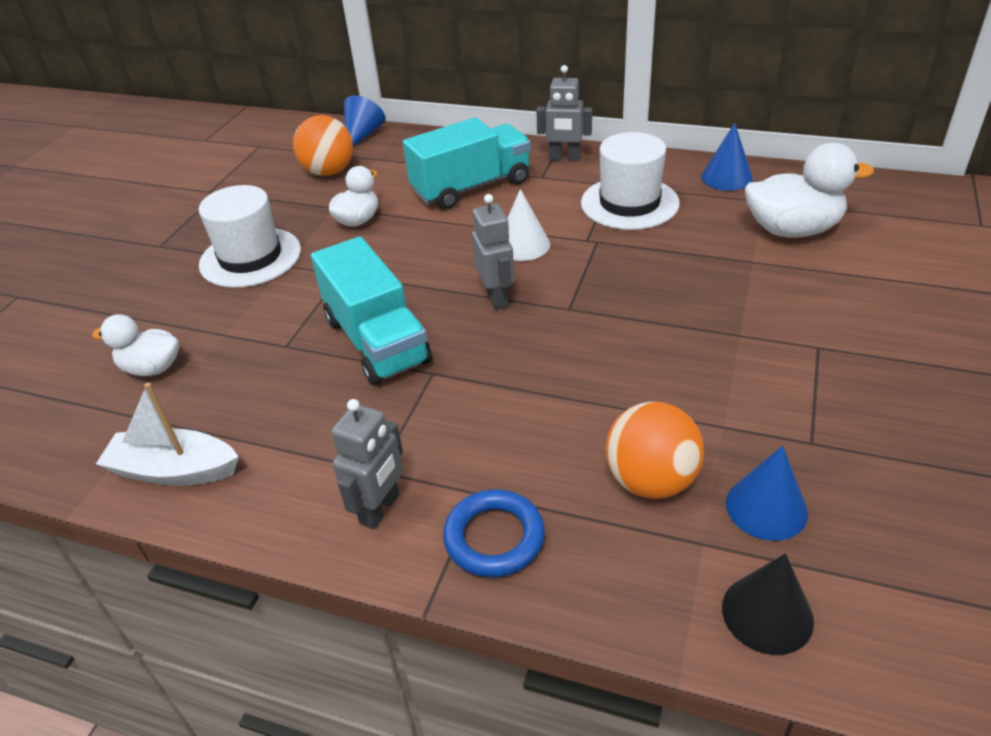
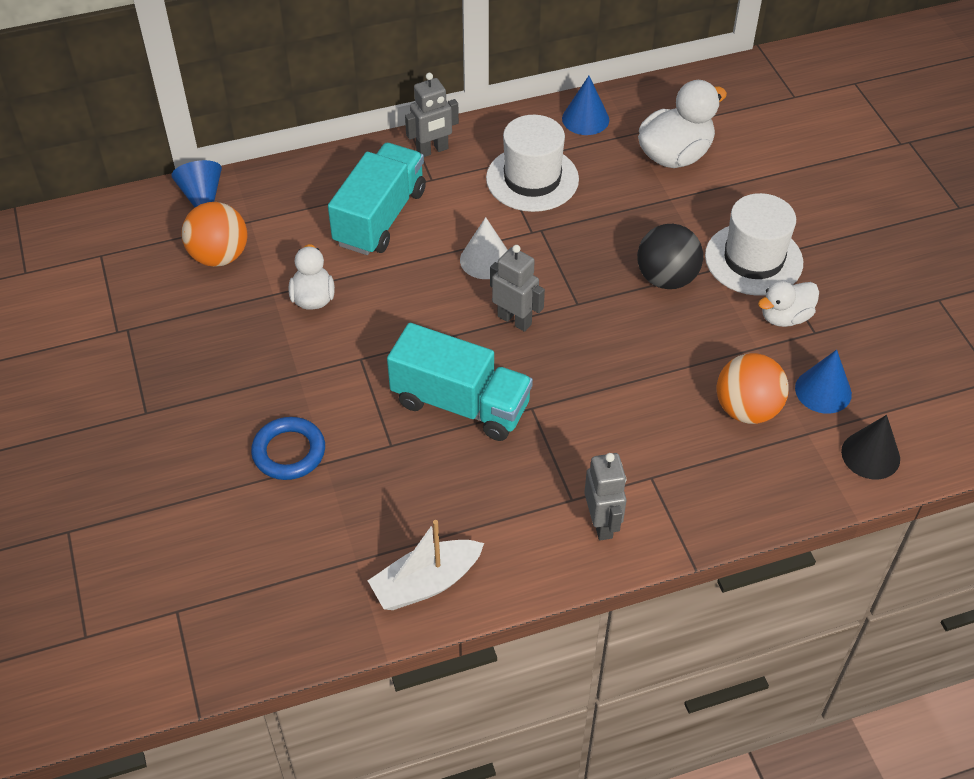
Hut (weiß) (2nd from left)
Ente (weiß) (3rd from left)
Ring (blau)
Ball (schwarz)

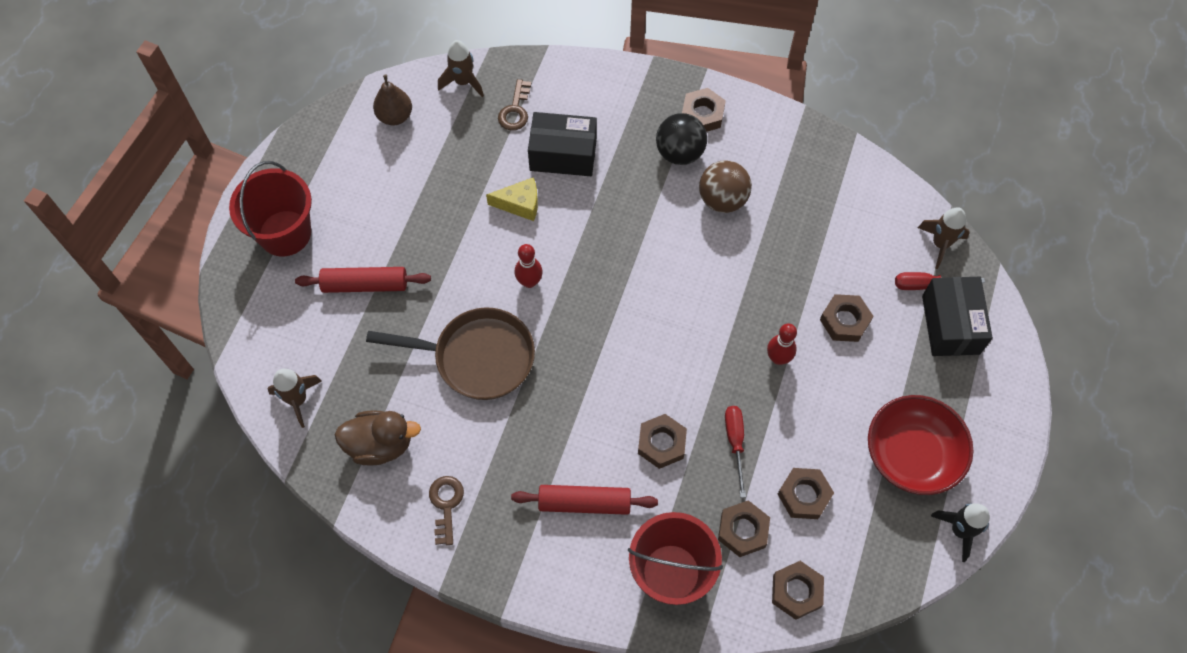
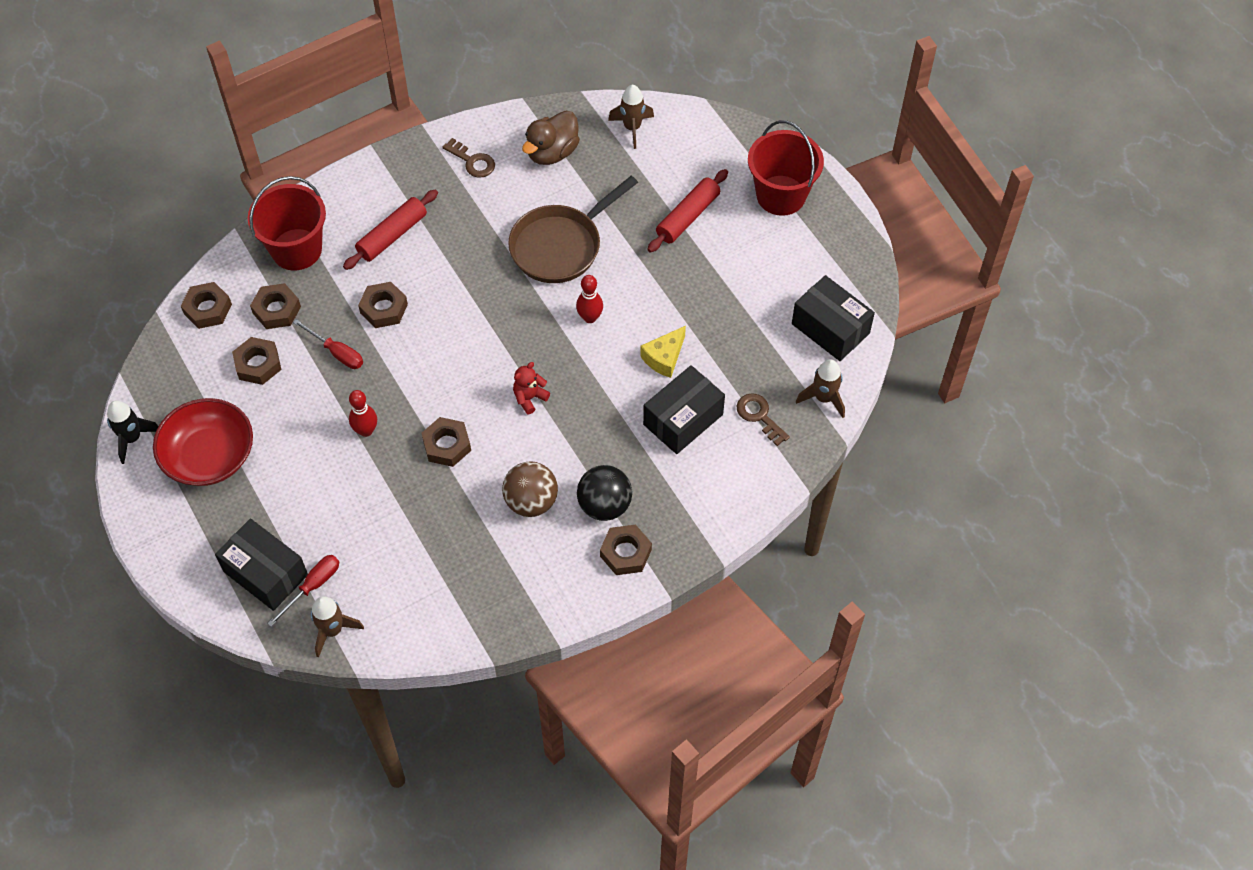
Schachtel (schwarz) (3rd from left)
Sechskantmutter (braun) (5th from left)
Teddybär (rot)

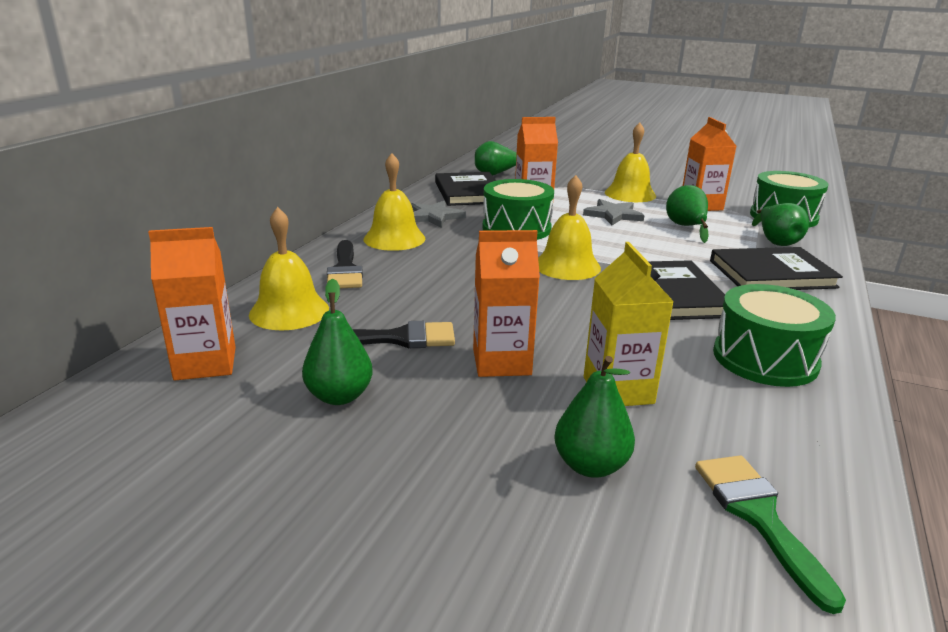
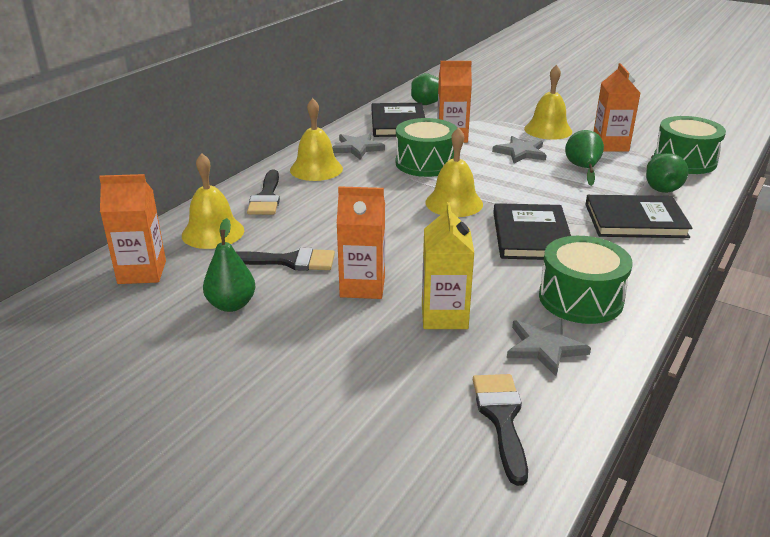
Birne (grün) (3rd from left in the first image)
Pinsel (schwarz) (3rd from left)
Stern (grau) (3rd from left)

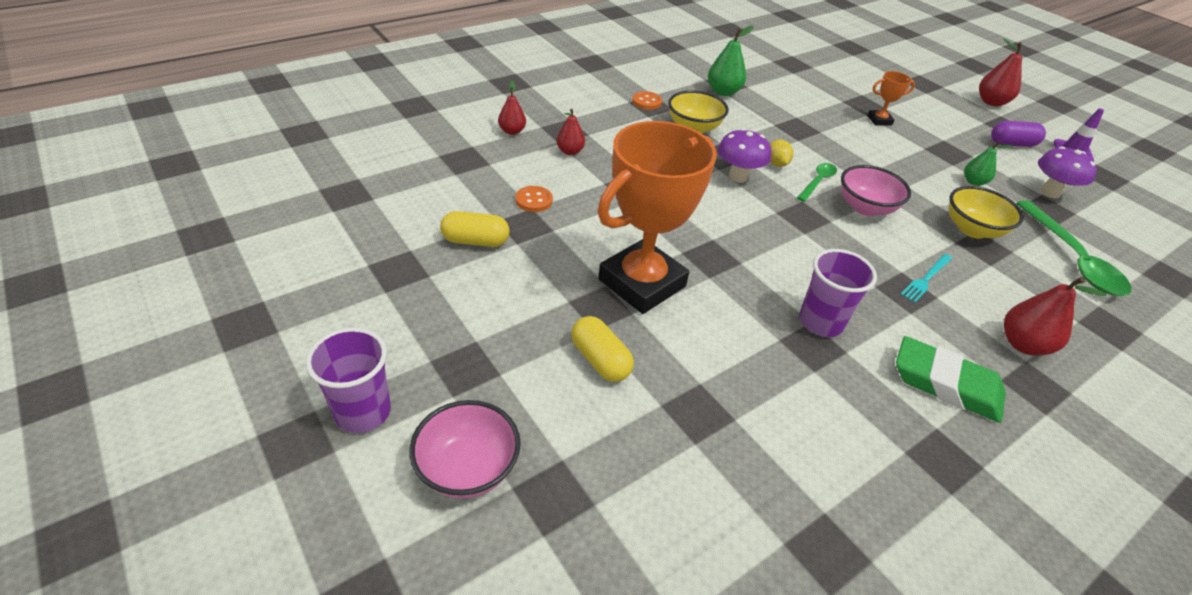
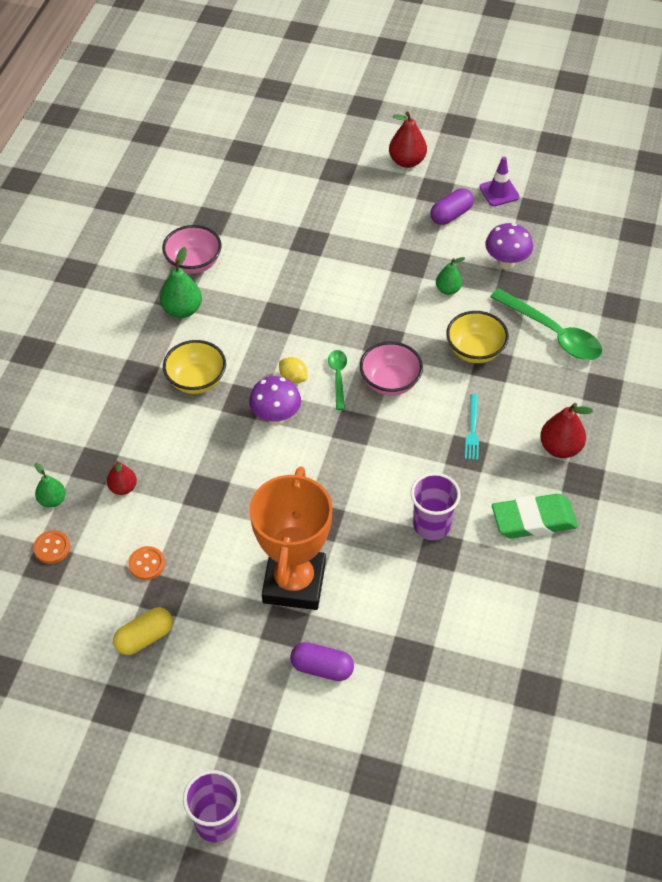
Pokal (orange) (2nd from left in the first image)
Birne (grün) (1st from left)
Knopf (orange) (1st from left)
Kapsel (lila) (1st from left)
Schüssel (rosa) (1st from left)

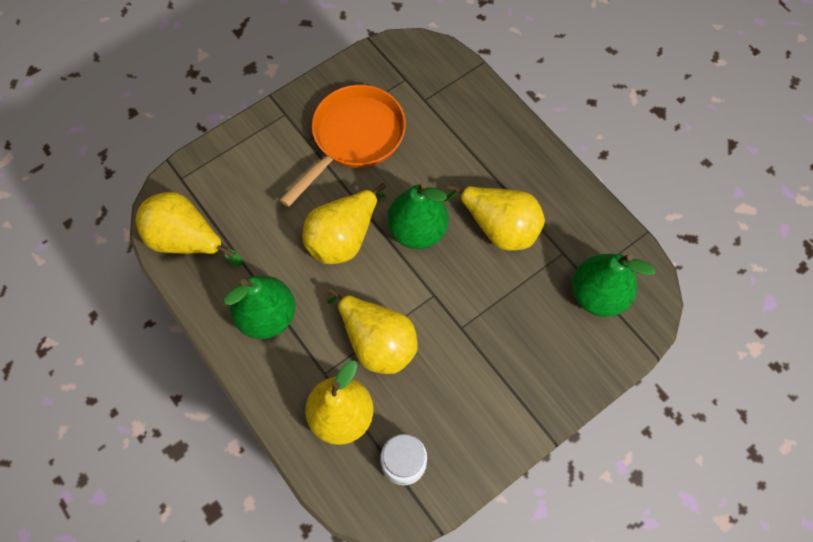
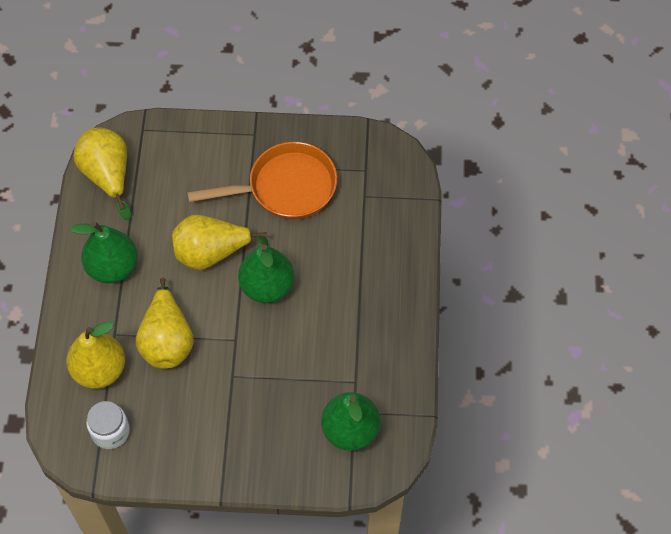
Birne (gelb) (5th from left in the first image)

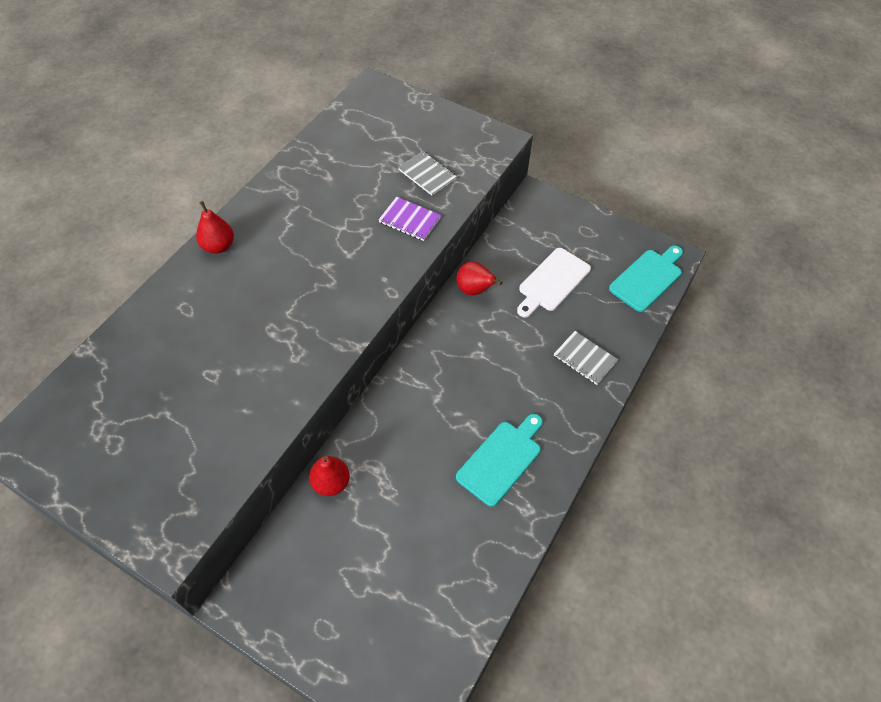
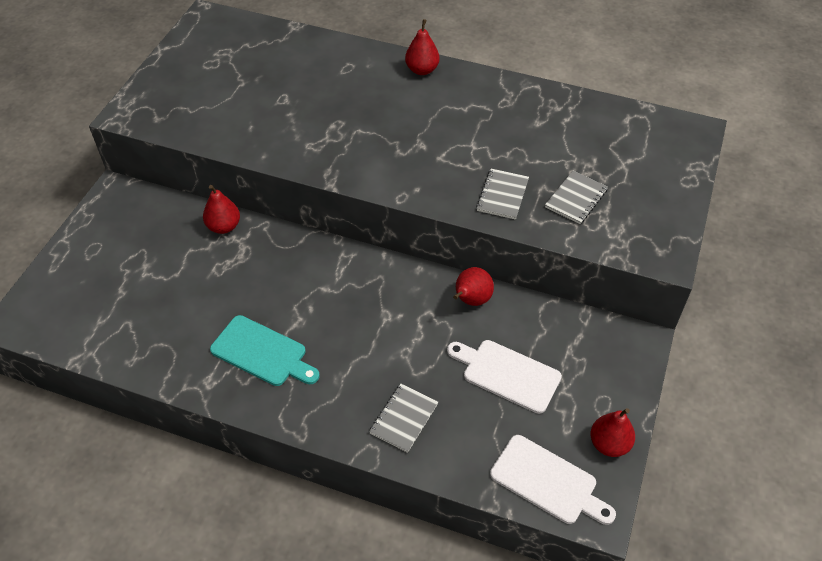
Notizbuch (grau) (2nd from left)
Schneidebrett (weiß) (2nd from left)
Birne (rot) (4th from left)

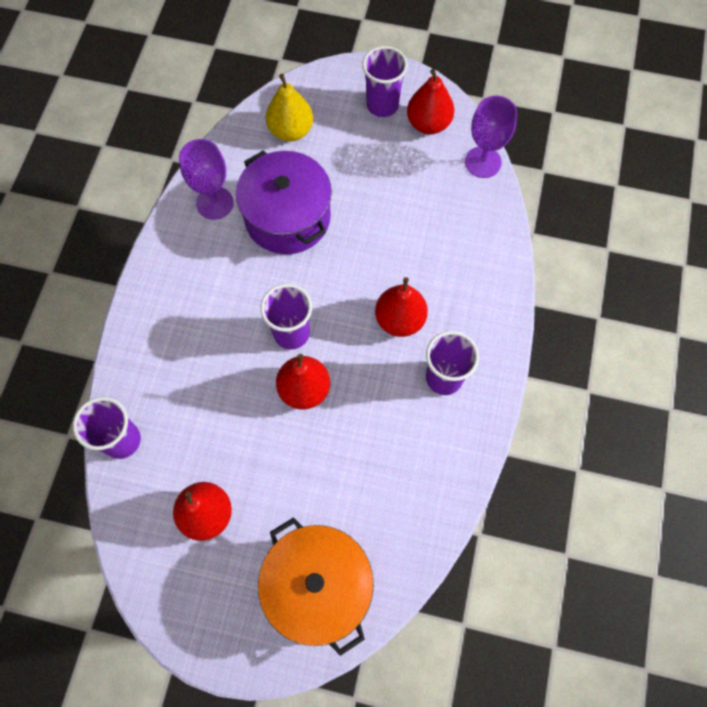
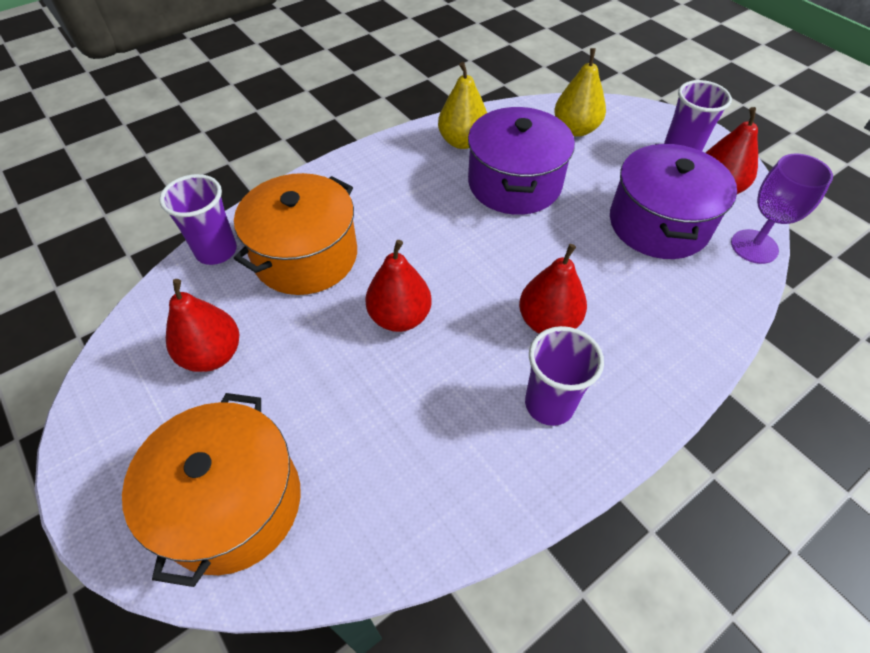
Birne (gelb) (1st from left)
Becher (lila) (2nd from left in the first image)
Kochtopf (lila) (2nd from left)
Kochtopf (orange) (2nd from left)

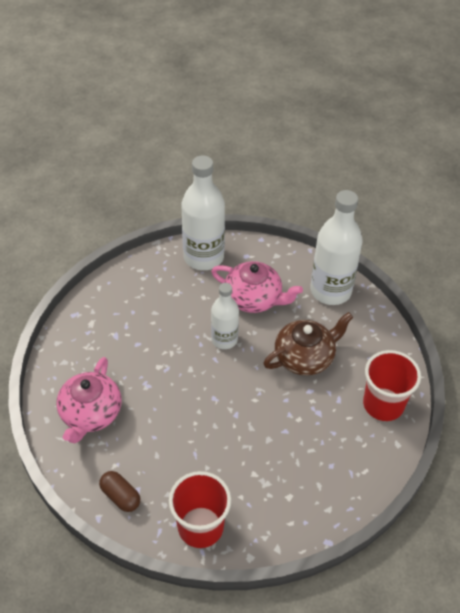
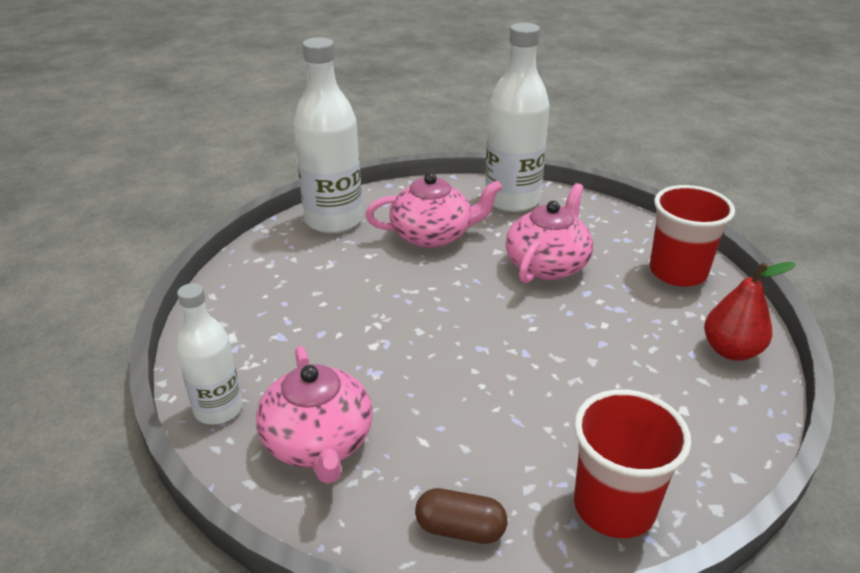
Flasche (weiß) (1st from left)
Teekanne (rosa) (3rd from left)
Birne (rot)

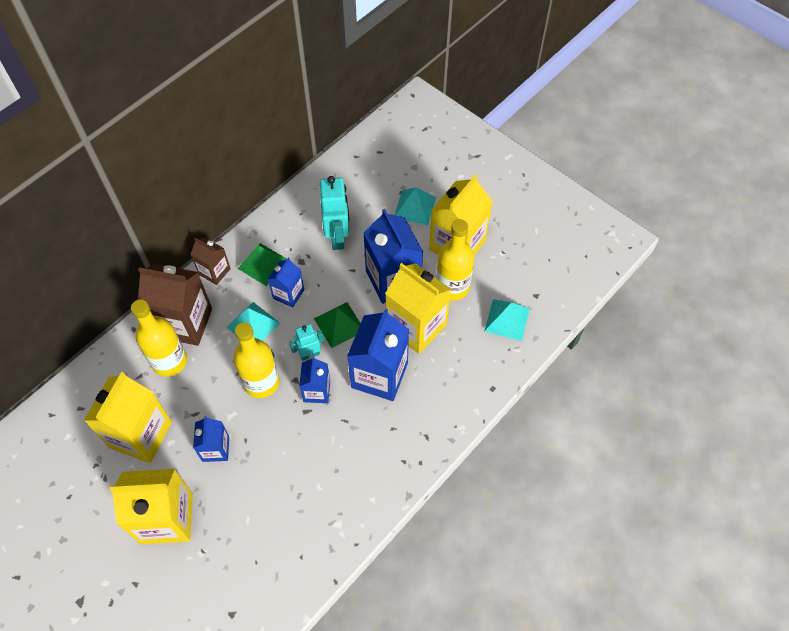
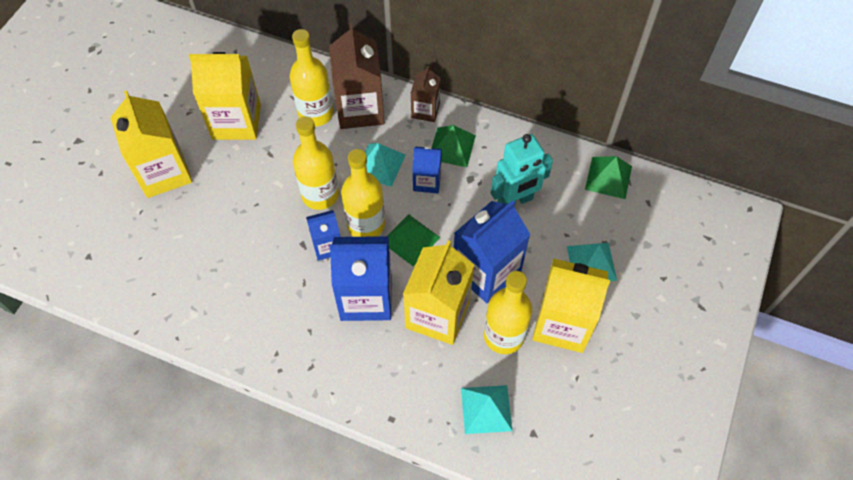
Flasche (gelb) (3rd from left)
Getränkekarton (blau) (1st from left in the first image)
Pyramide (grün) (3rd from left)

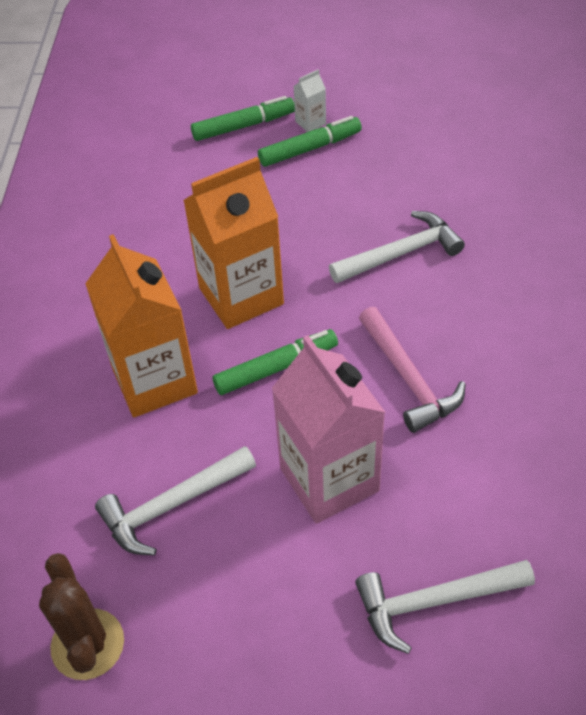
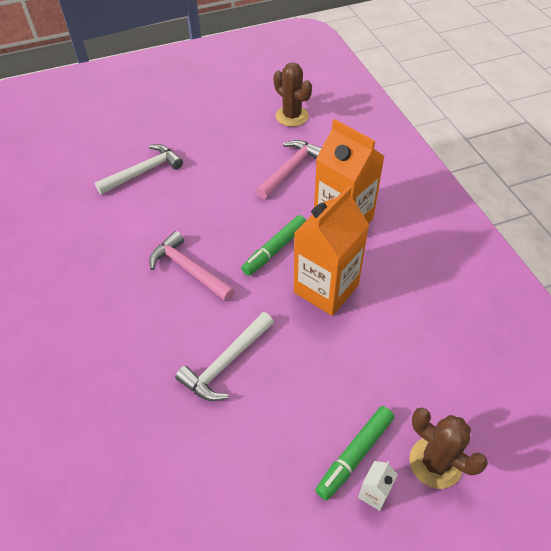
Kaktus (braun) (2nd from left)
Getränkekarton (rosa)
Hammer (rosa) (2nd from left)

